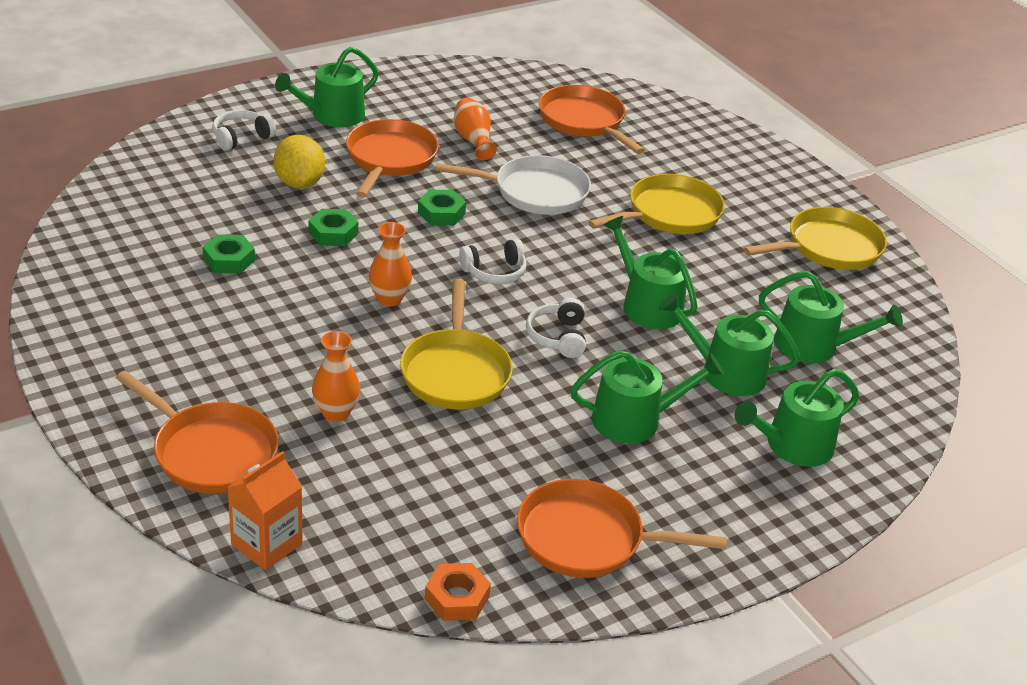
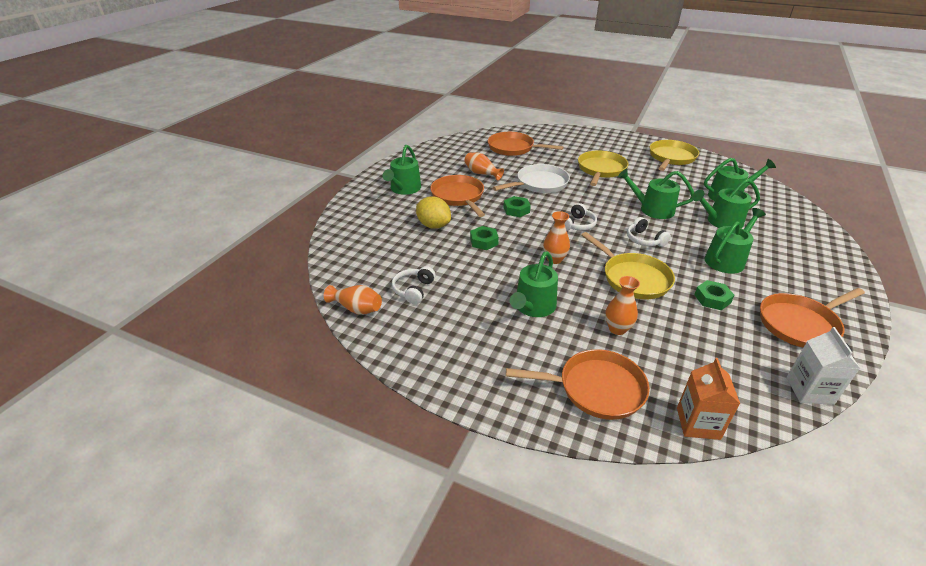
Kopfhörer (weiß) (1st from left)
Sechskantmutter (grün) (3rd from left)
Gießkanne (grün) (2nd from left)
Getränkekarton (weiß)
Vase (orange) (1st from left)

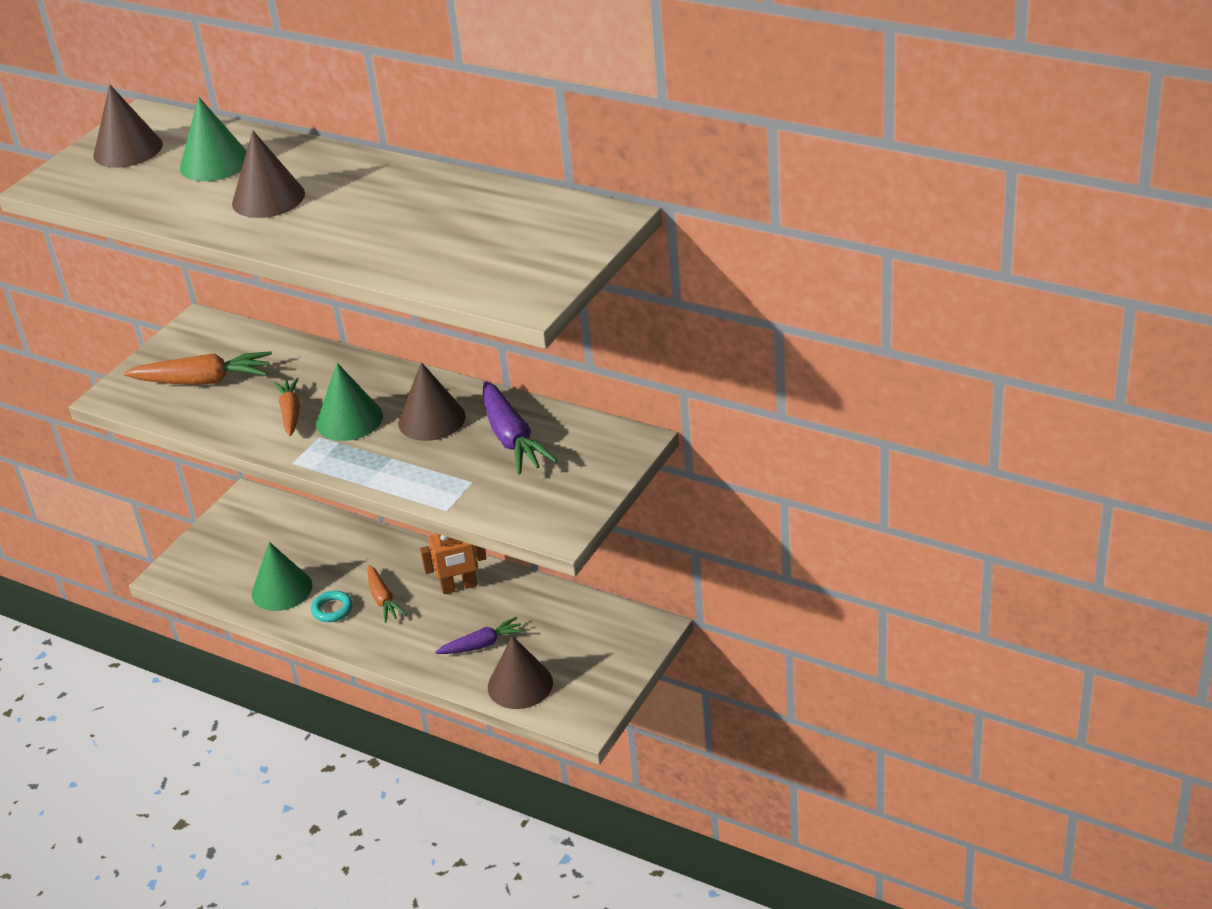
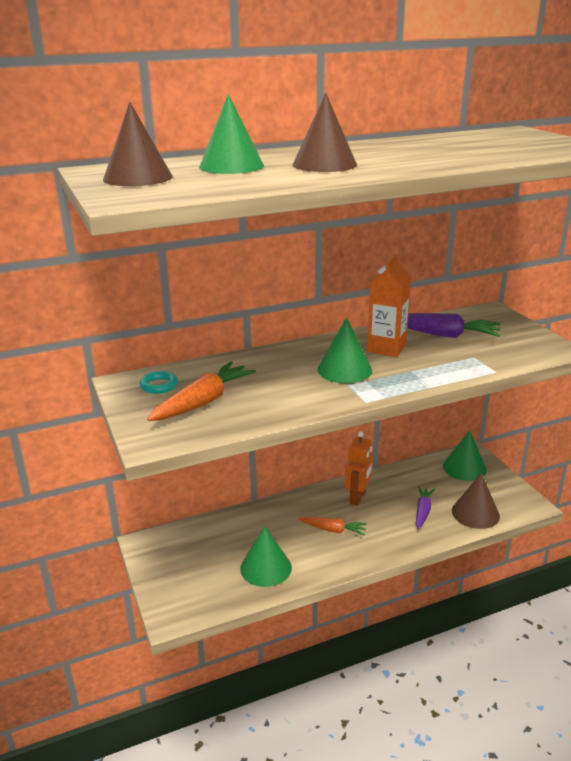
Getränkekarton (orange)
Karotte (orange) (2nd from left in the first image)
Ring (türkis)
Kegel (grün) (4th from left)

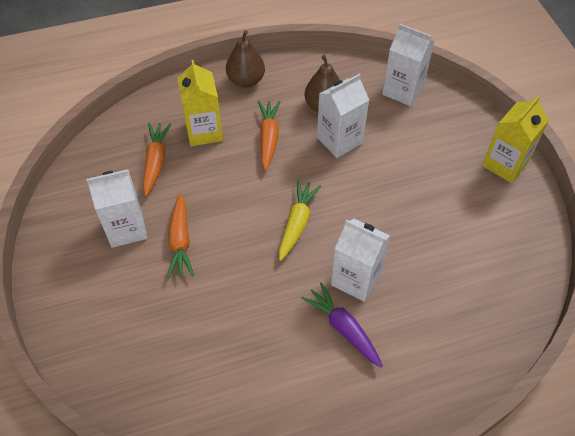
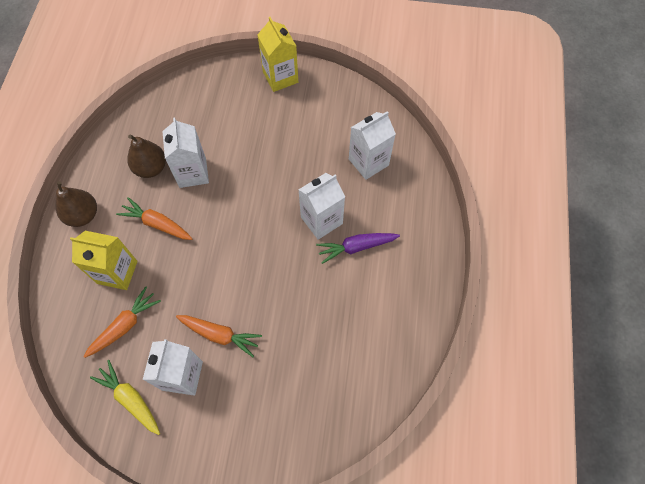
Getränkekarton (weiß) (4th from left)
Karotte (orange) (1st from left)
Karotte (gelb)

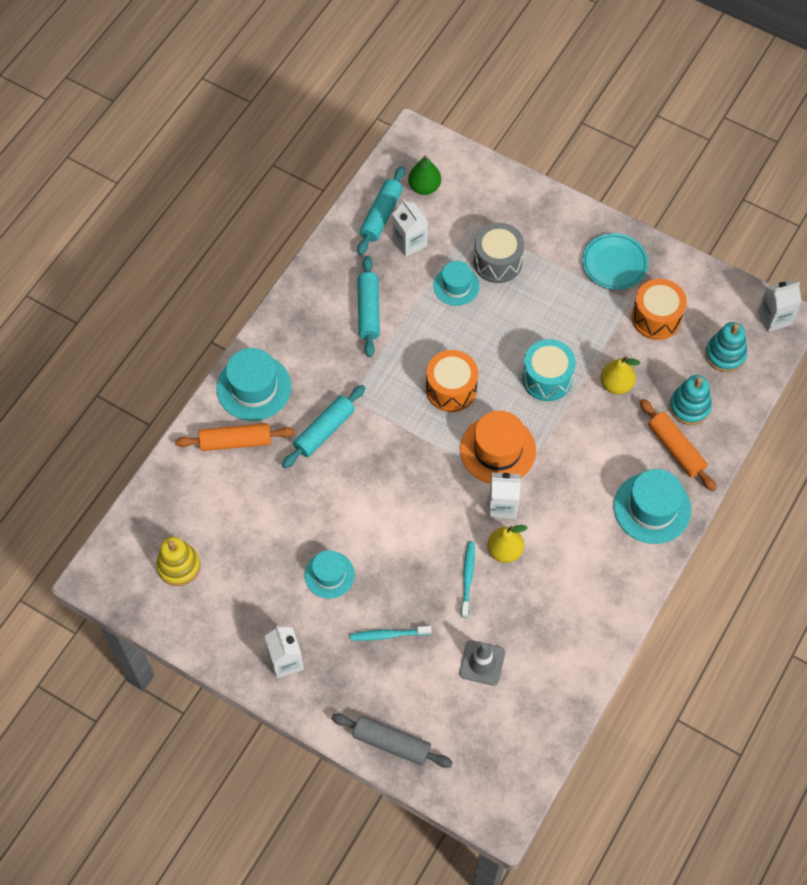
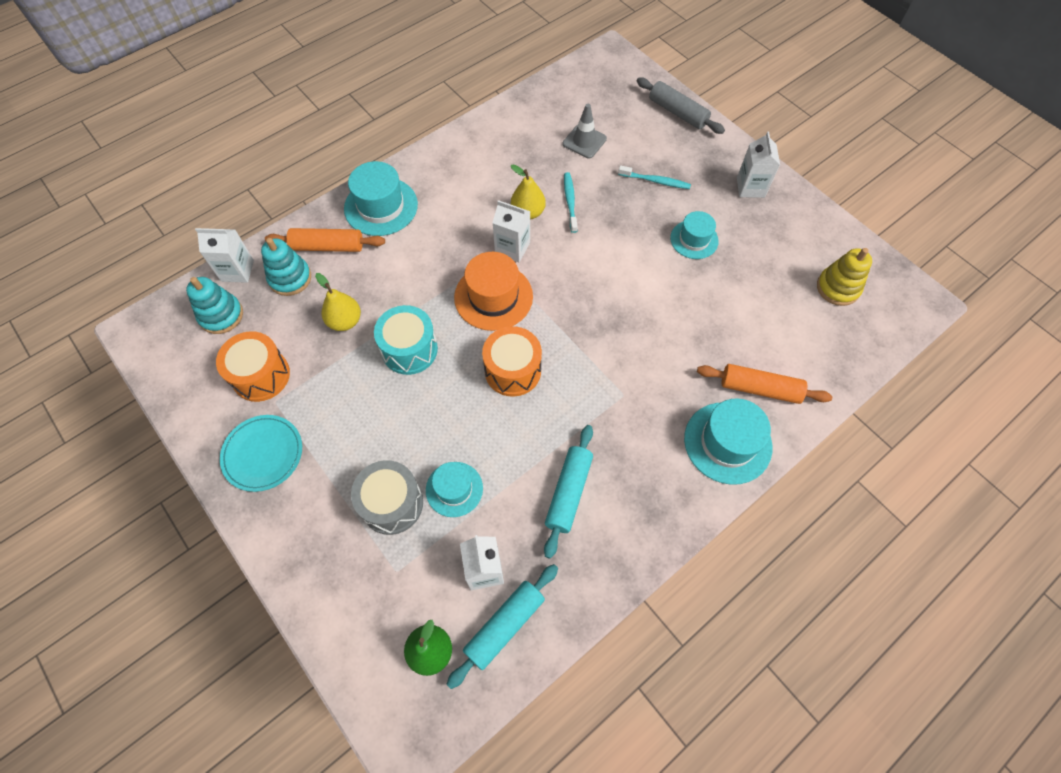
Getränkekarton (weiß) (1st from left)
Nudelholz (türkis) (1st from left in the first image)
Nudelholz (orange) (1st from left)
Zahnbürste (türkis) (1st from left)

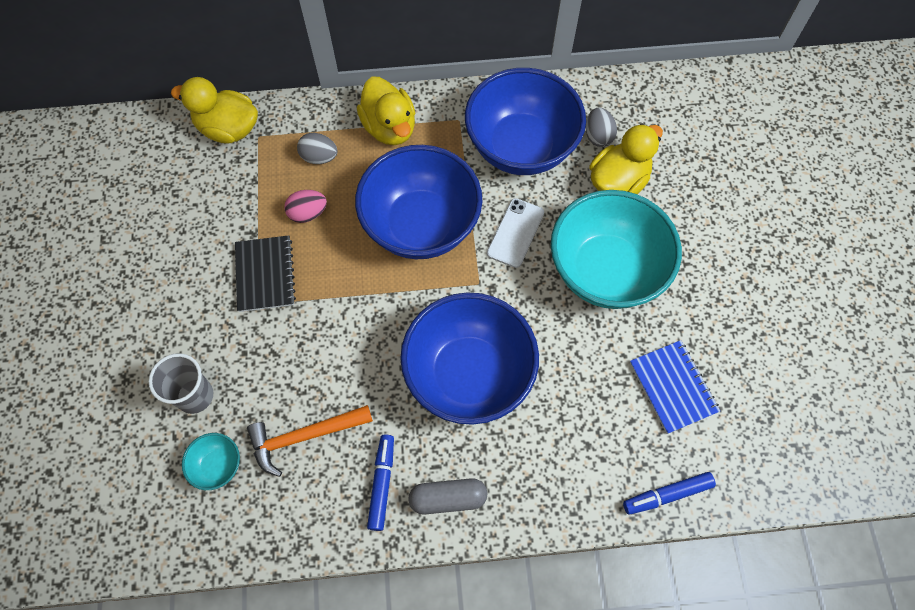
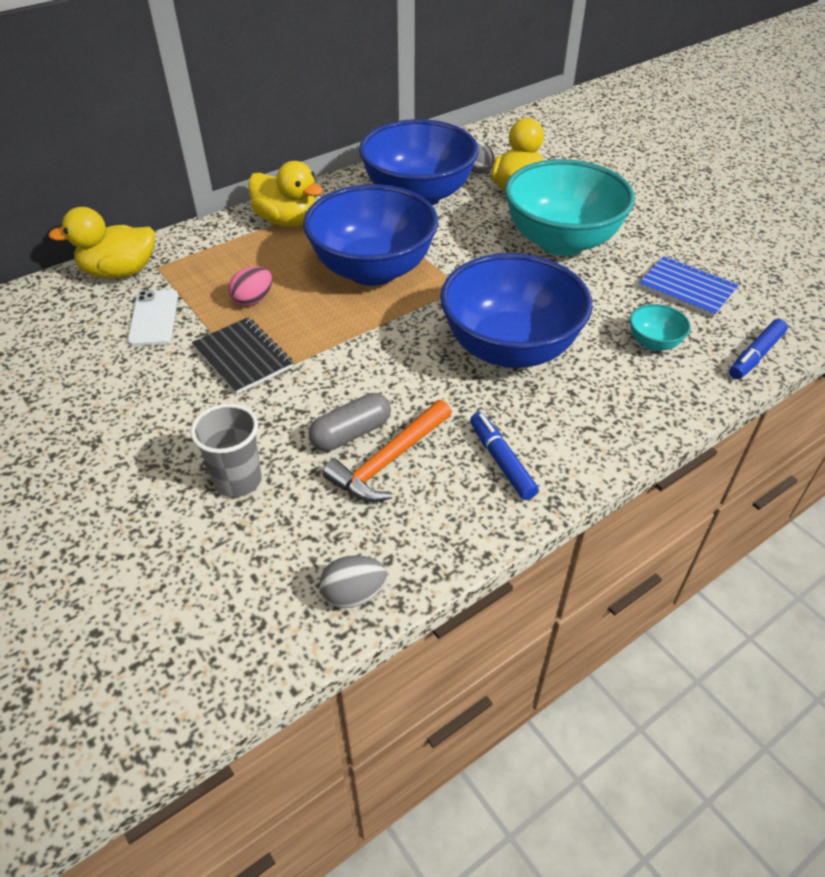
Ei (grau) (1st from left)
Handy (weiß)
Schüssel (türkis) (2nd from left)
Kapsel (grau)

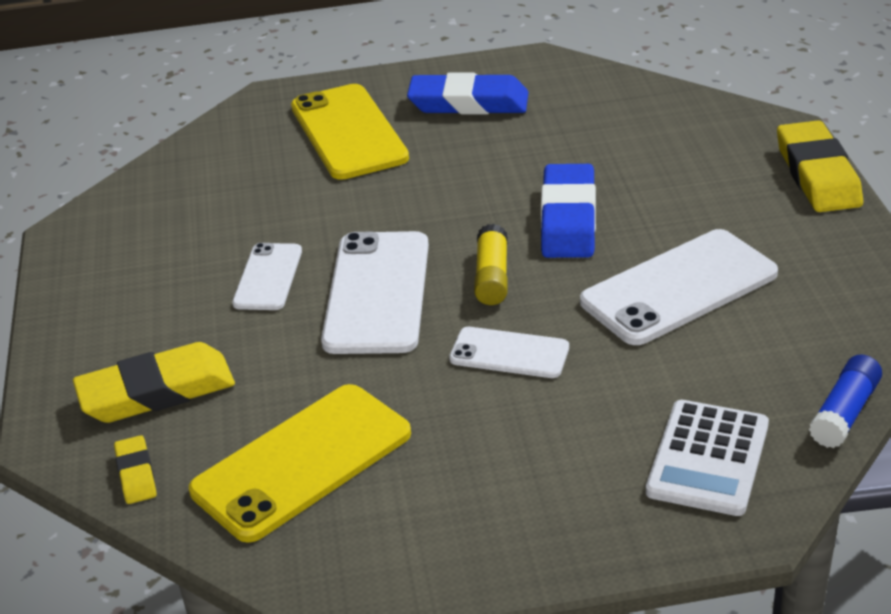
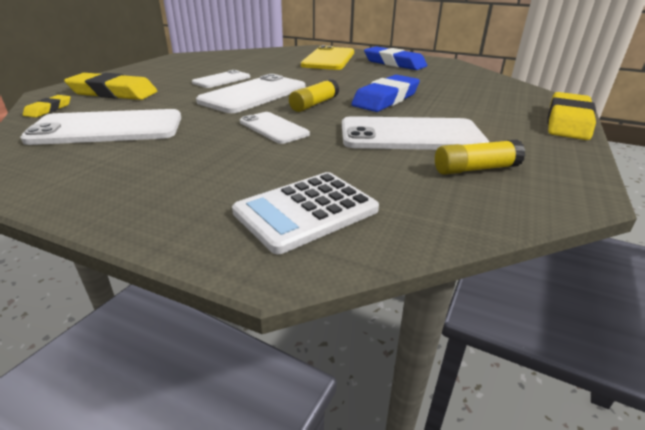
Klebestift (blau)
Handy (weiß) (1st from left)
Klebestift (gelb) (2nd from left)

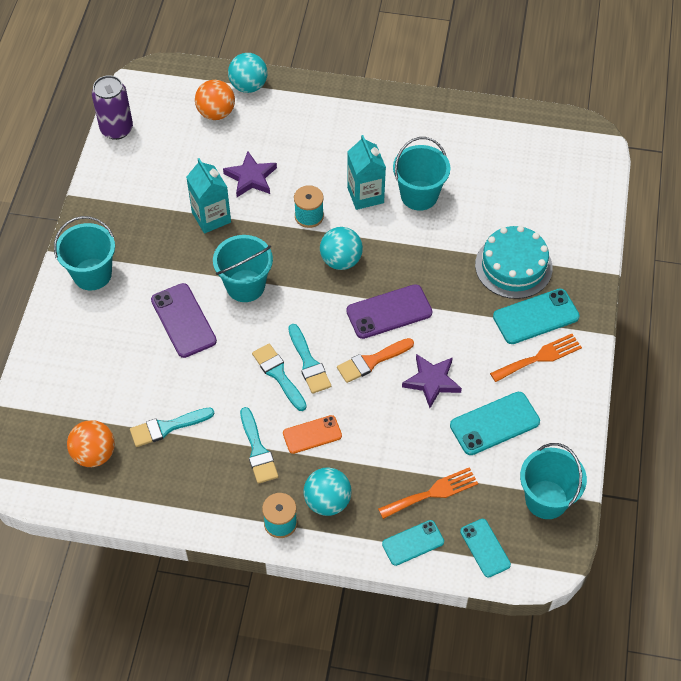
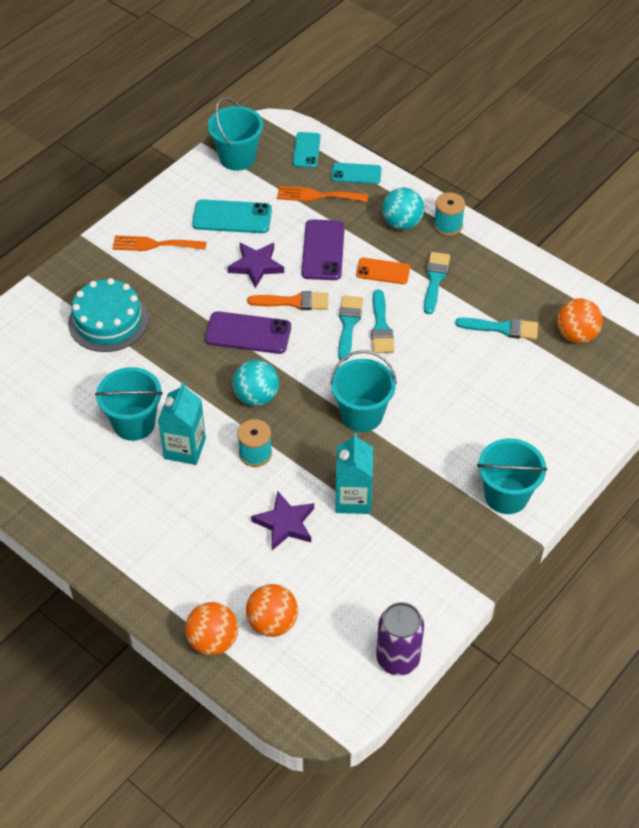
Ball (orange) (1st from left)
Handy (lila) (2nd from left)
Handy (türkis) (4th from left in the first image)

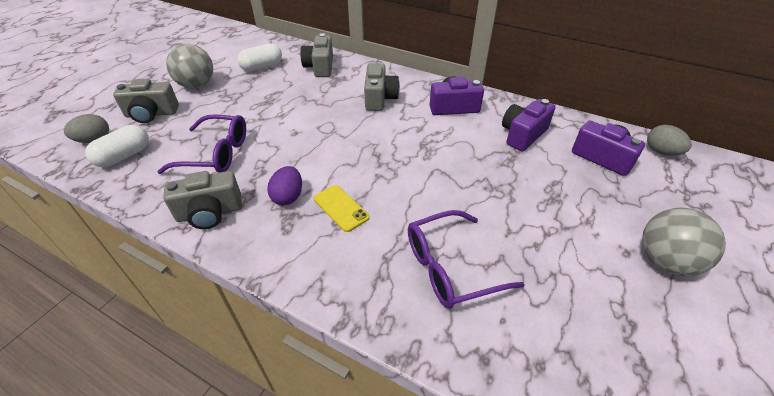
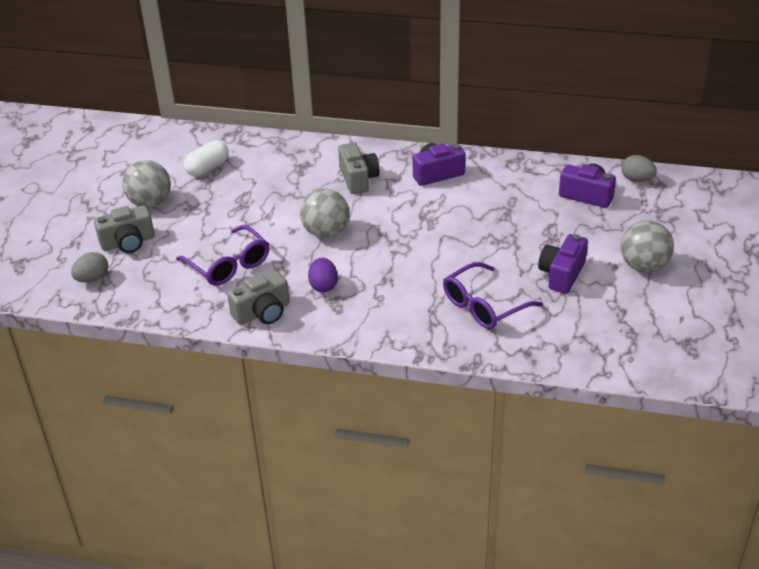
Kamera (grau) (3rd from left in the first image)
Kamera (lila) (2nd from left)
Brille (lila) (1st from left)
Kapsel (weiß) (1st from left in the first image)
Handy (gelb)
Ball (grau) (2nd from left)

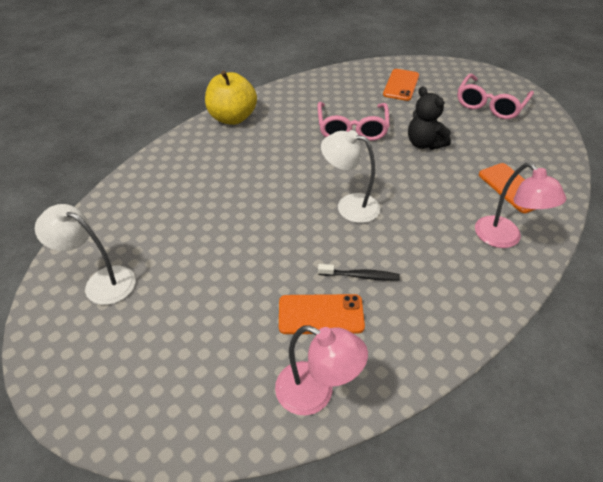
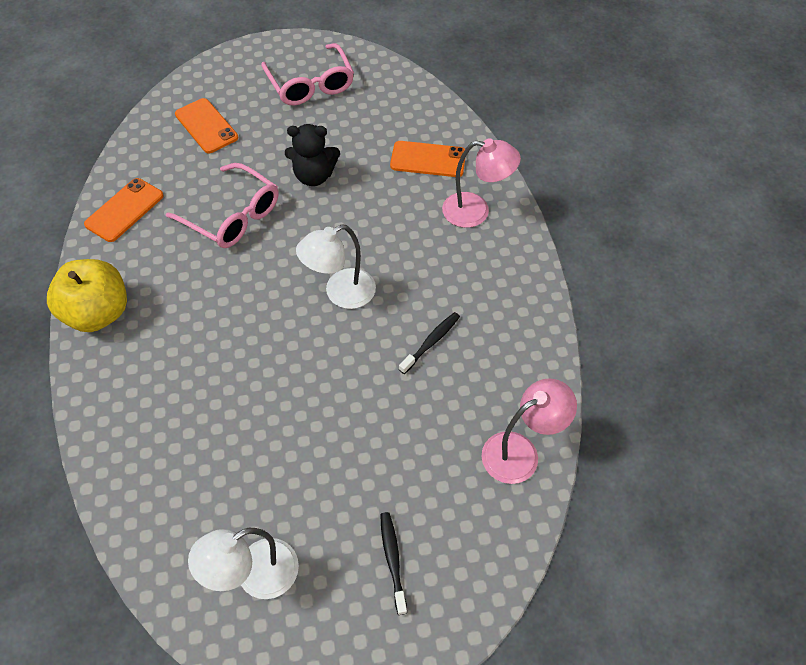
Handy (orange) (1st from left)
Zahnbürste (schwarz) (1st from left)

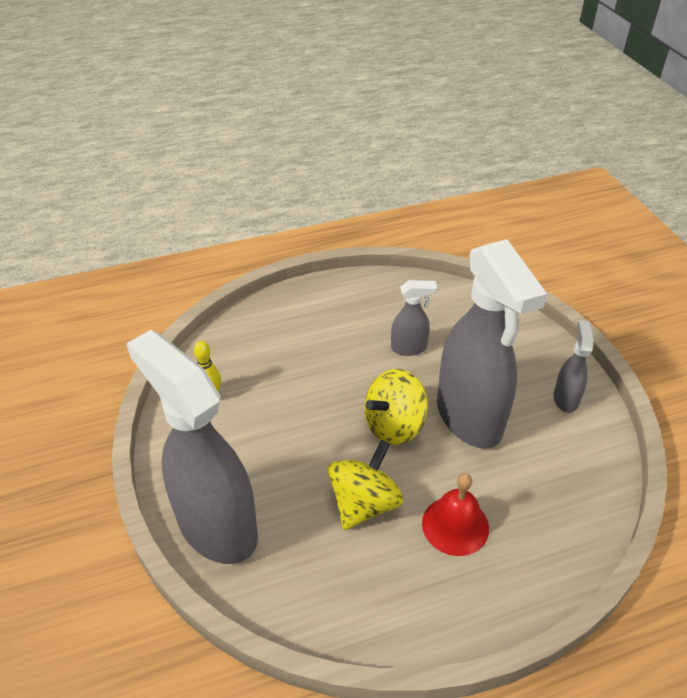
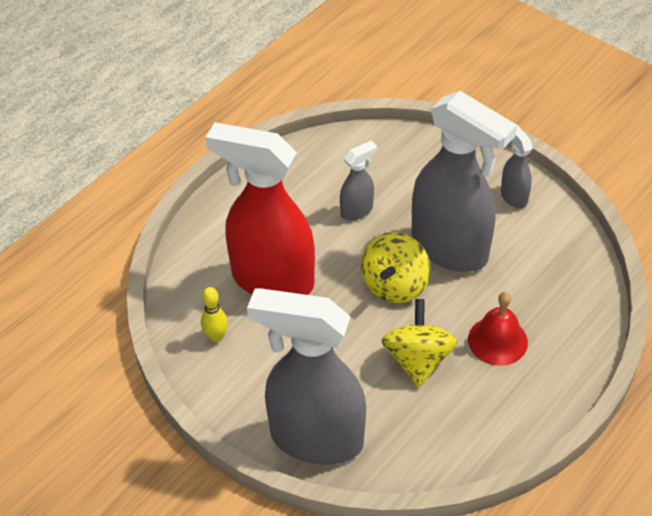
Sprühflasche (rot)

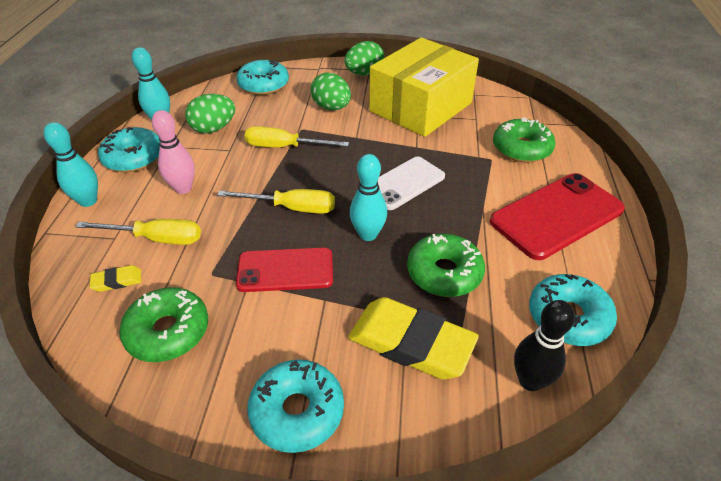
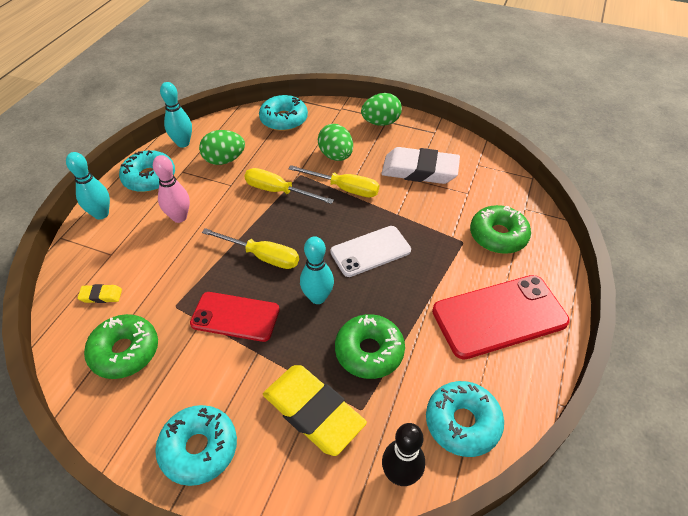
Radiergummi (weiß)
Schraubenzieher (gelb) (3rd from left)

